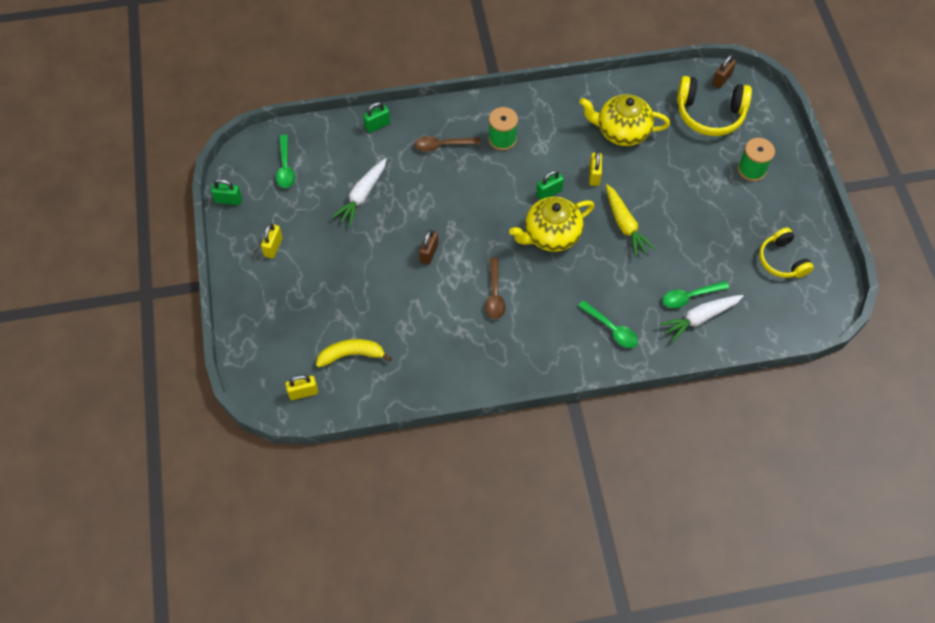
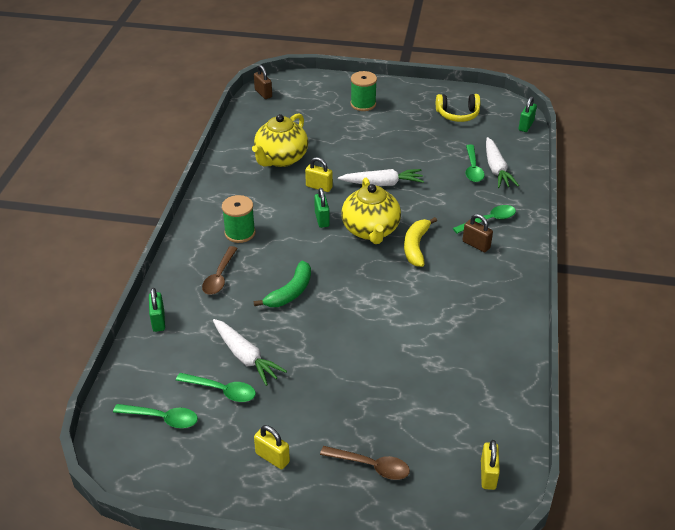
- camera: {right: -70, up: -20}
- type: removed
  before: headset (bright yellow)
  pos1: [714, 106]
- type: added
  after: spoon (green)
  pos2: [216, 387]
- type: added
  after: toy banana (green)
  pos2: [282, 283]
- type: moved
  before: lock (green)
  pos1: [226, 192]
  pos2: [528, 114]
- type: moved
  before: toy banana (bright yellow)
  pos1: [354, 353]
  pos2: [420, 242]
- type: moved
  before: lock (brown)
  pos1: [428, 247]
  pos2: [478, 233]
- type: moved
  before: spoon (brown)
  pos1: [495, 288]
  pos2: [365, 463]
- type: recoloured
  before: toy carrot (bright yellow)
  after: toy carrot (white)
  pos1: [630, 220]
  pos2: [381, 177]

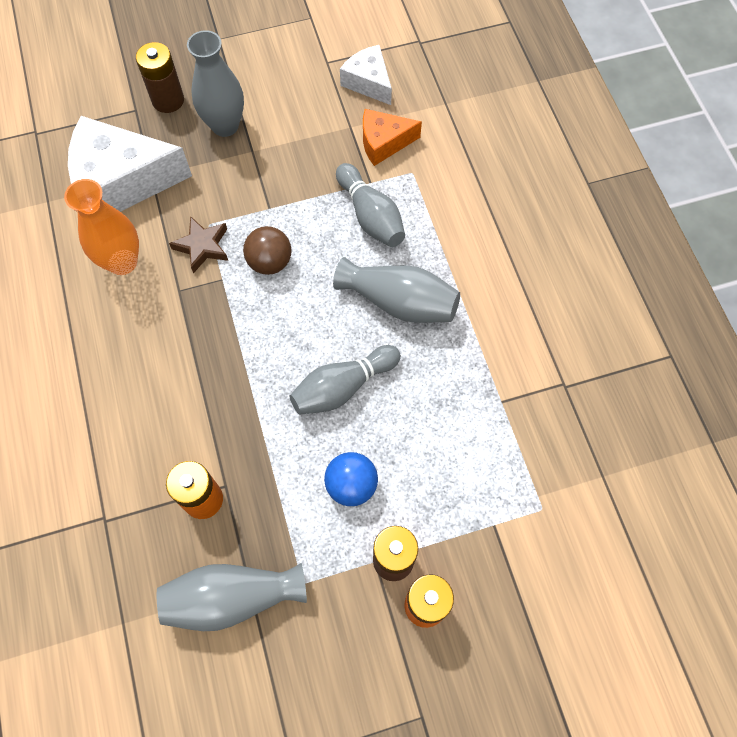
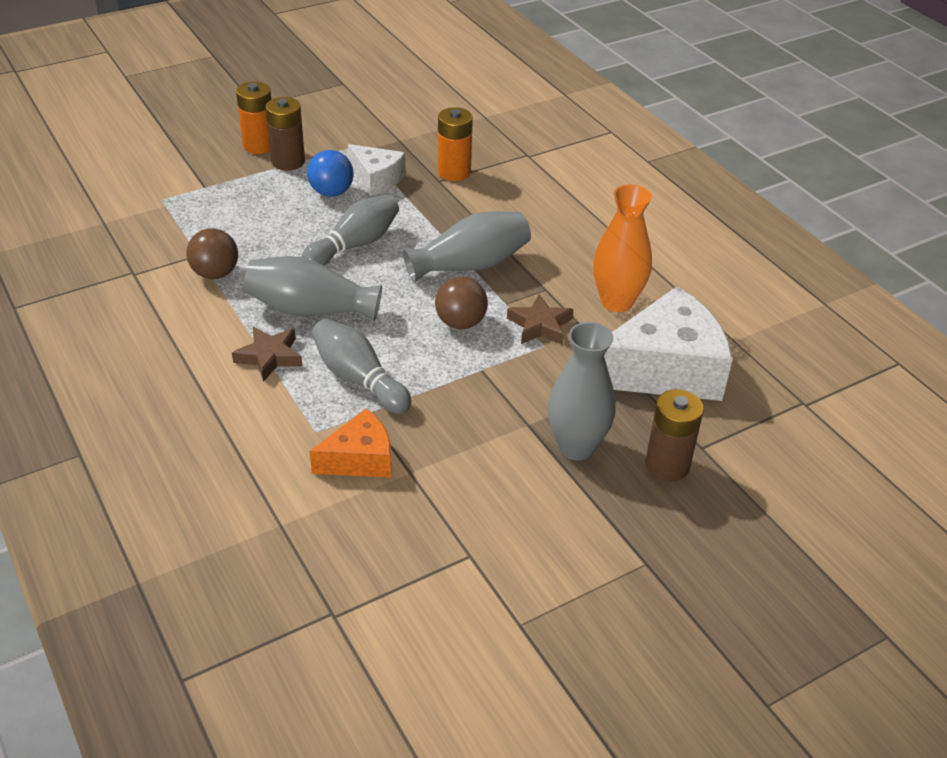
- camera: {right: 165, up: -25}
- type: added
  after: ball (brown)
  pos2: [212, 253]
- type: added
  after: star shape (brown)
  pos2: [267, 354]
- type: moved
  before: vase (ash-grey)
  pos1: [232, 597]
  pos2: [467, 246]
- type: moved
  before: cheese wedge (white)
  pos1: [366, 75]
  pos2: [377, 170]

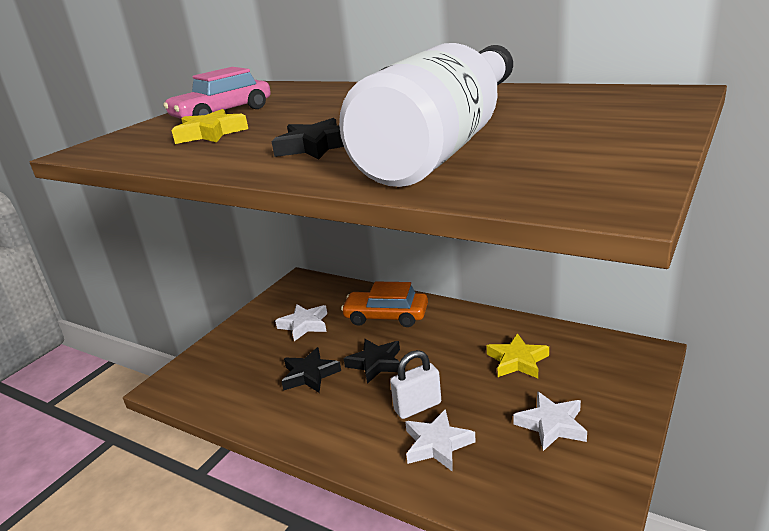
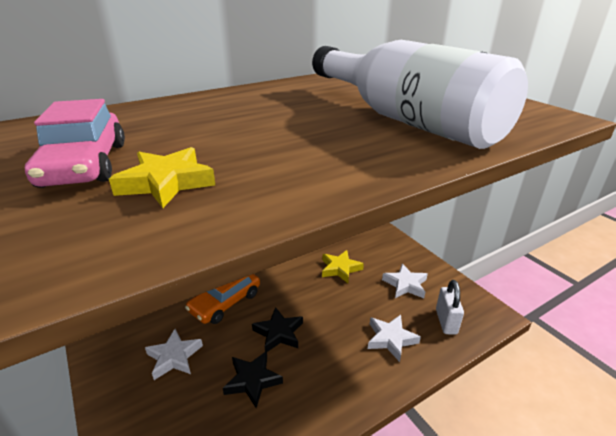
- camera: {right: -65, up: 5}
- type: removed
  before: star shape (jet-black)
  pos1: [307, 139]
- type: moved
  before: lock (white)
  pos1: [415, 384]
  pos2: [450, 307]

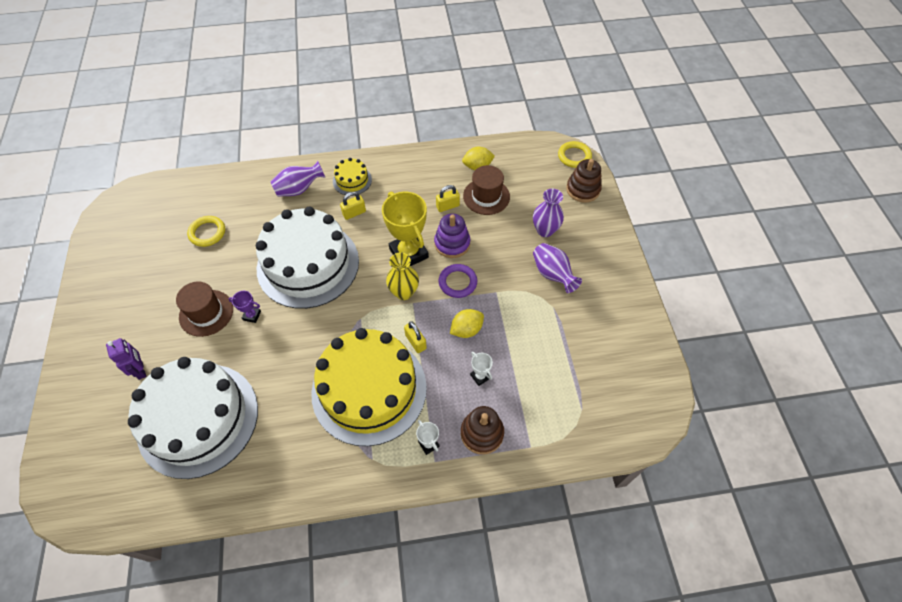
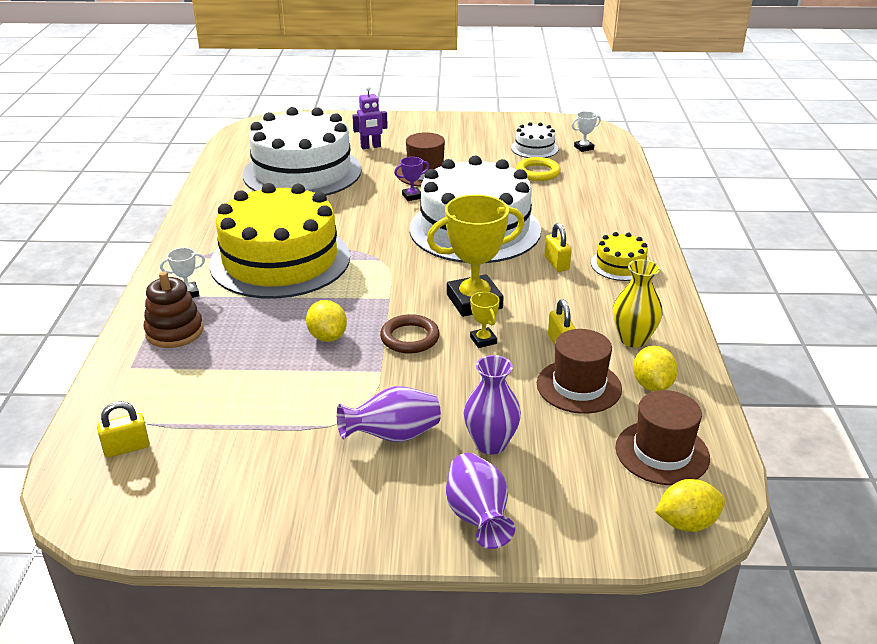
- camera: {right: 100, up: -25}
- type: removed
  before: ring stacker (brown)
  pos1: [584, 181]
- type: added
  after: cake (white)
  pos2: [534, 140]
- type: added
  after: tall hat (brown)
  pos2: [663, 437]
- type: moved
  before: vase (royal purple)
  pos1: [298, 179]
  pos2: [480, 501]
- type: moved
  before: vase (bright yellow)
  pos1: [402, 276]
  pos2: [638, 303]
- type: moved
  before: lock (bright yellow)
  pos1: [415, 337]
  pos2: [123, 429]
- type: moved
  before: trophy (white)
  pos1: [481, 369]
  pos2: [586, 131]
- type: replaced
  before: ring stacker (royal purple)
  after: trophy (bright yellow)
  pos1: [452, 236]
  pos2: [485, 320]
- type: replaced
  before: hoop (bright yellow)
  after: lemon (bright yellow)
  pos1: [575, 154]
  pos2: [690, 505]
- type: recoloured
  before: hoop (royal purple)
  after: hoop (brown)
  pos1: [458, 281]
  pos2: [410, 333]
- type: turned
  before: trophy (royal purple)
  pos1: [245, 307]
  pos2: [411, 179]
  turn: 45

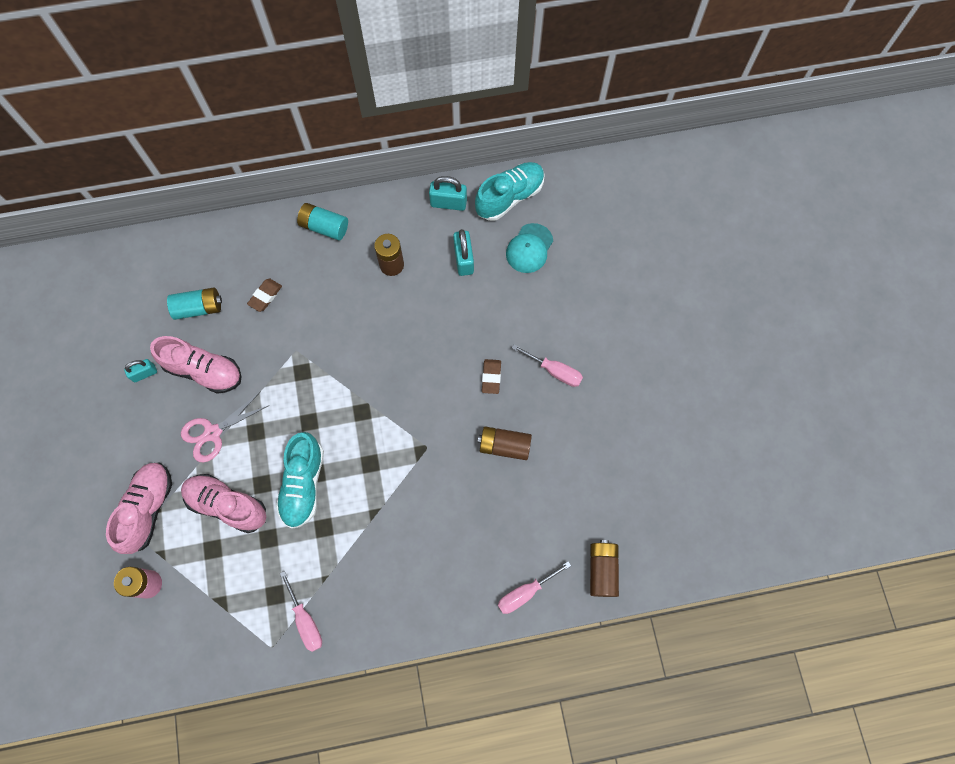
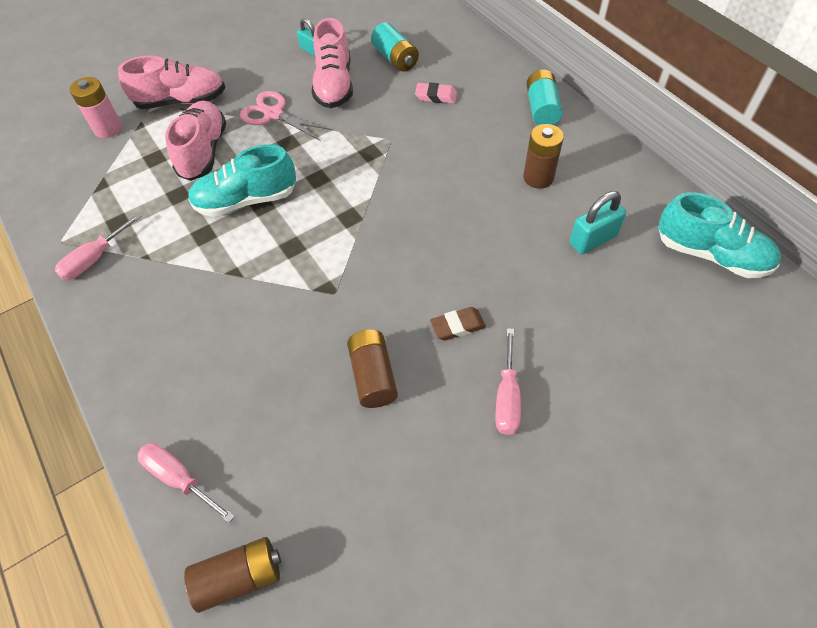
- camera: {right: 70, up: -15}
- type: removed
  before: lock (teal)
  pos1: [448, 193]
- type: removed
  before: cap (teal)
  pos1: [529, 248]
- type: recoloured
  before: gum eraser (brown)
  after: gum eraser (pink)
  pos1: [264, 295]
  pos2: [436, 93]

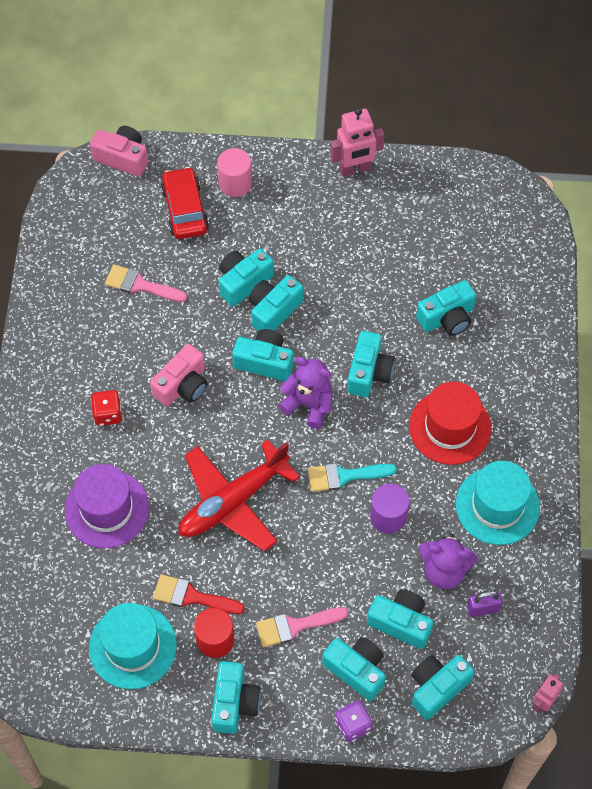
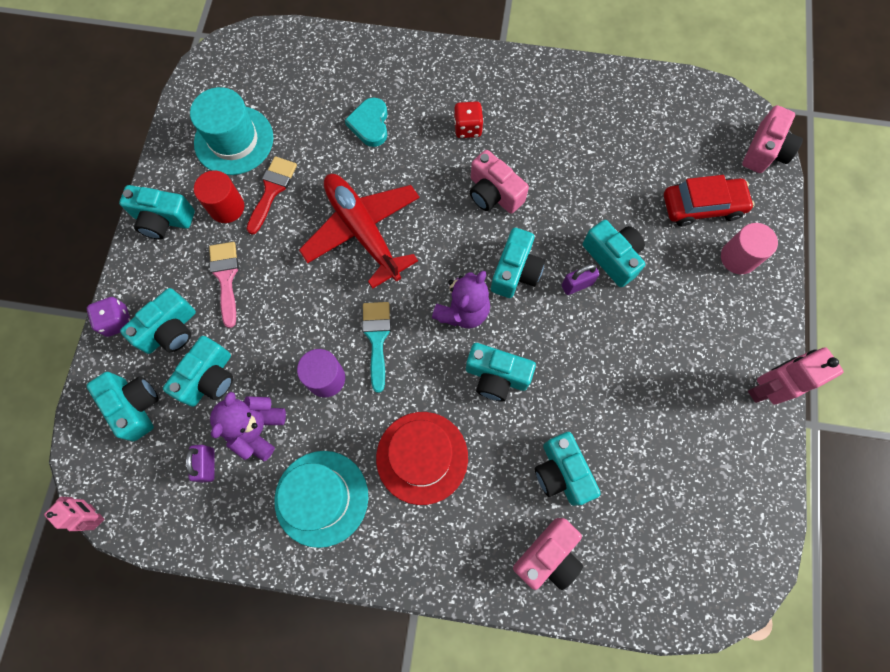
- camera: {right: 95, up: 10}
- type: removed
  before: brush (pink)
  pos1: [146, 283]
- type: added
  after: camera (pink)
  pos2: [548, 554]
- type: replaced
  before: tall hat (royal purple)
  after: heart (teal)
  pos1: [107, 506]
  pos2: [366, 122]
- type: replaced
  before: camera (teal)
  after: lock (royal purple)
  pos1: [276, 303]
  pos2: [580, 279]
- type: turned
  before: toy robot (pink)
  pos1: [357, 142]
  pos2: [795, 376]
  turn: 75

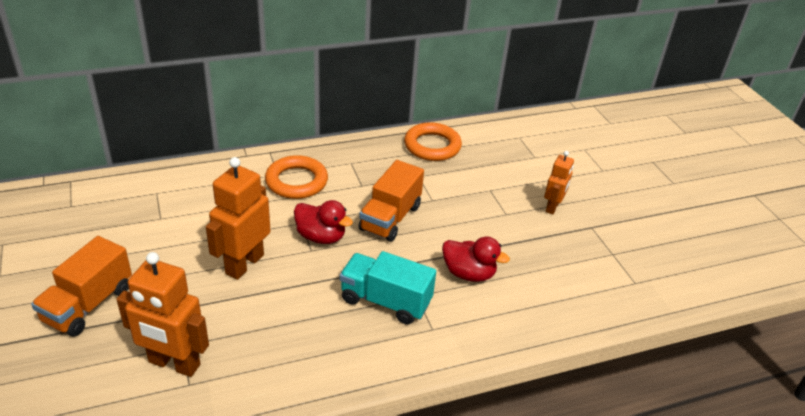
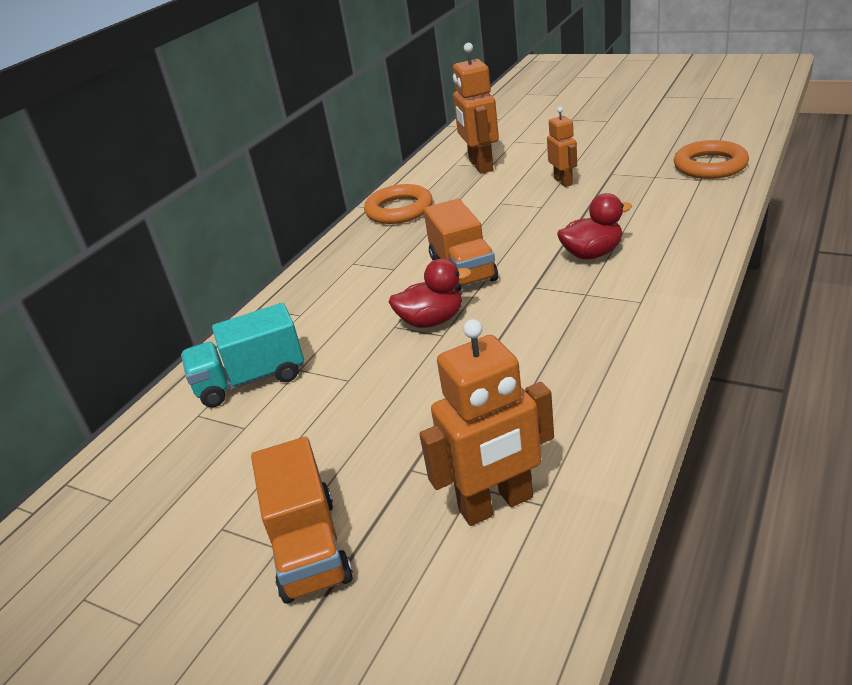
- camera: {right: -35, up: -5}
- type: moved
  before: toy robot (orange-coloured)
  pos1: [238, 218]
  pos2: [476, 108]
- type: moved
  before: hoop (orange-coloured)
  pos1: [296, 177]
  pos2: [711, 159]
- type: moved
  before: toy truck (teal)
  pos1: [388, 288]
  pos2: [242, 355]

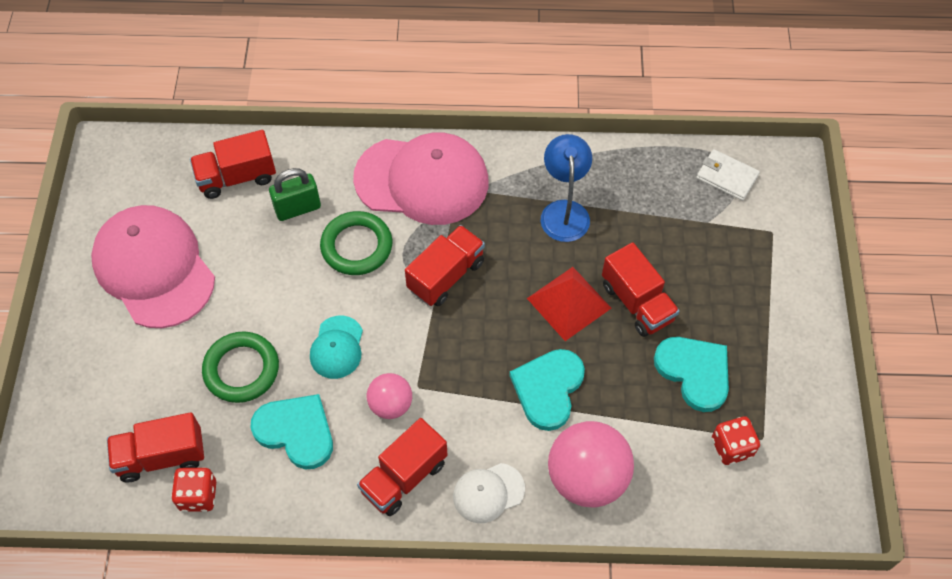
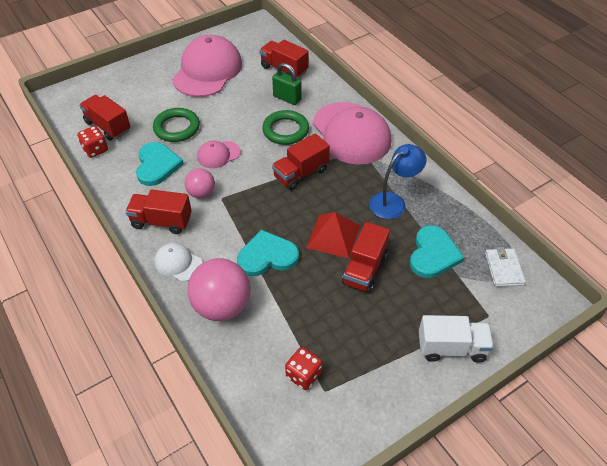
- camera: {right: 55, up: -10}
- type: added
  after: toy truck (white)
  pos2: [456, 339]
- type: moved
  before: heart (teal)
  pos1: [691, 374]
  pos2: [437, 251]
- type: recoloured
  before: cap (teal)
  after: cap (pink)
  pos1: [336, 347]
  pos2: [219, 154]
- type: turned
  before: toy truck (red)
  pos1: [445, 265]
  pos2: [301, 161]
  turn: 135

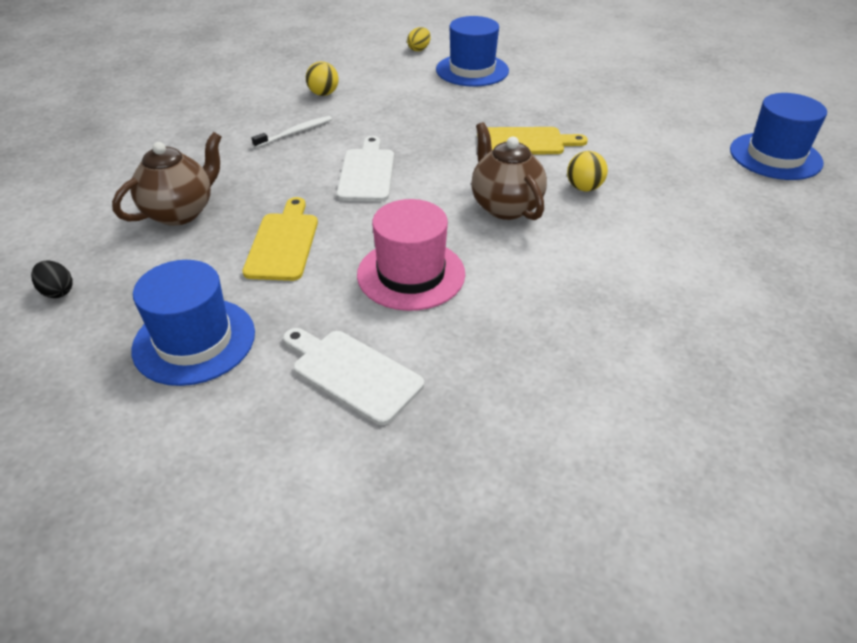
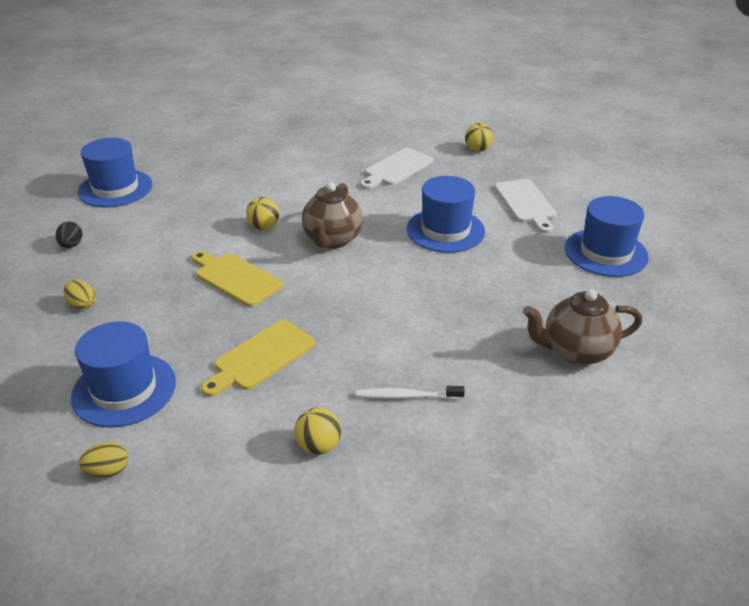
- camera: {right: -140, up: -5}
- type: added
  after: egg (bright yellow)
  pos2: [80, 295]
- type: added
  after: ball (bright yellow)
  pos2: [479, 137]
- type: moved
  before: egg (jet-black)
  pos1: [52, 279]
  pos2: [69, 235]
- type: moved
  before: bread board (bright yellow)
  pos1: [280, 239]
  pos2: [258, 358]
- type: moved
  before: bread board (white)
  pos1: [365, 168]
  pos2: [396, 168]
- type: recoloured
  before: tall hat (pink)
  after: tall hat (blue)
  pos1: [411, 255]
  pos2: [446, 214]

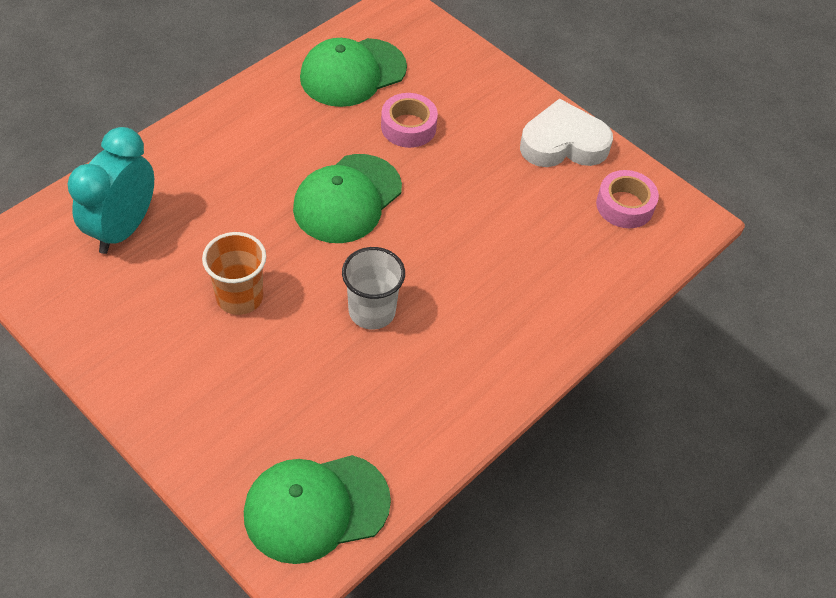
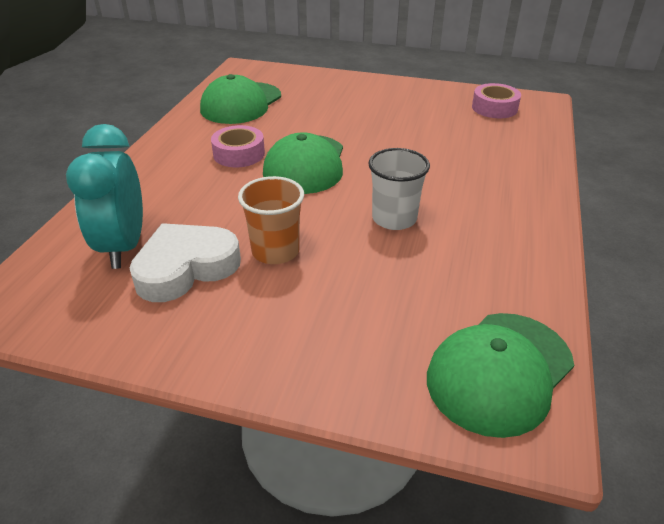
- camera: {right: -25, up: -15}
- type: moved
  before: sticky tape (pink)
  pos1: [409, 120]
  pos2: [238, 146]
- type: moved
  before: heart (white)
  pos1: [566, 133]
  pos2: [185, 262]

